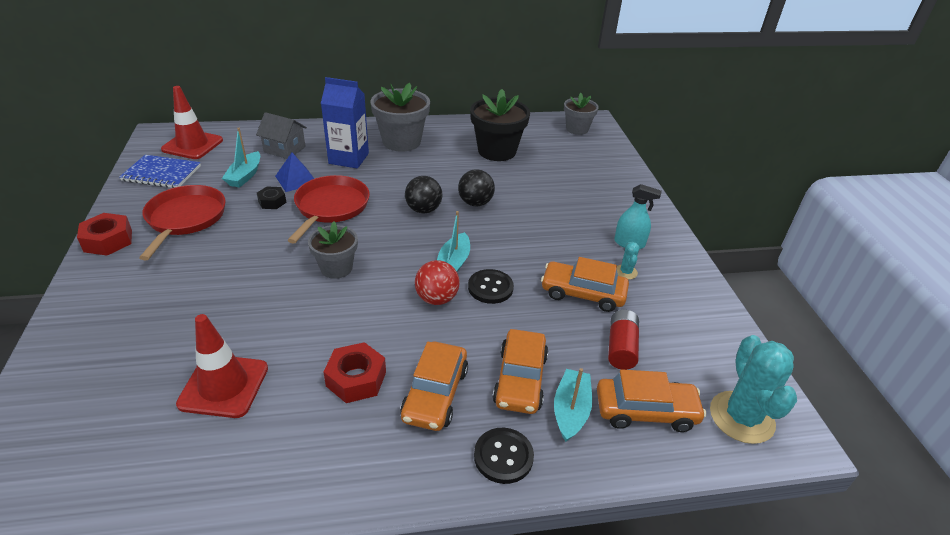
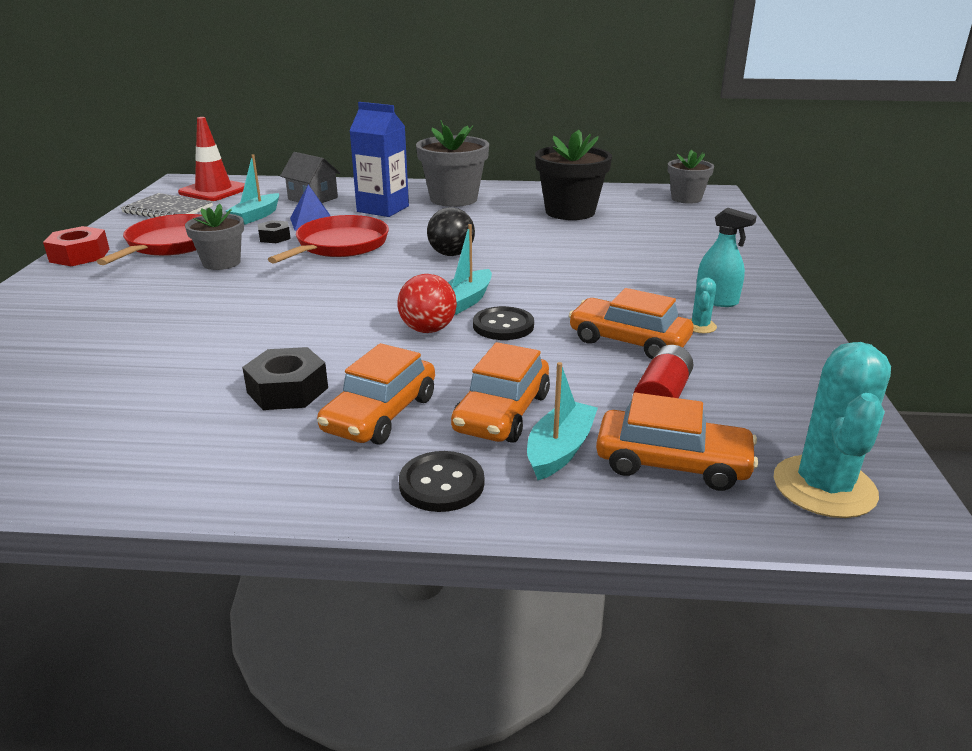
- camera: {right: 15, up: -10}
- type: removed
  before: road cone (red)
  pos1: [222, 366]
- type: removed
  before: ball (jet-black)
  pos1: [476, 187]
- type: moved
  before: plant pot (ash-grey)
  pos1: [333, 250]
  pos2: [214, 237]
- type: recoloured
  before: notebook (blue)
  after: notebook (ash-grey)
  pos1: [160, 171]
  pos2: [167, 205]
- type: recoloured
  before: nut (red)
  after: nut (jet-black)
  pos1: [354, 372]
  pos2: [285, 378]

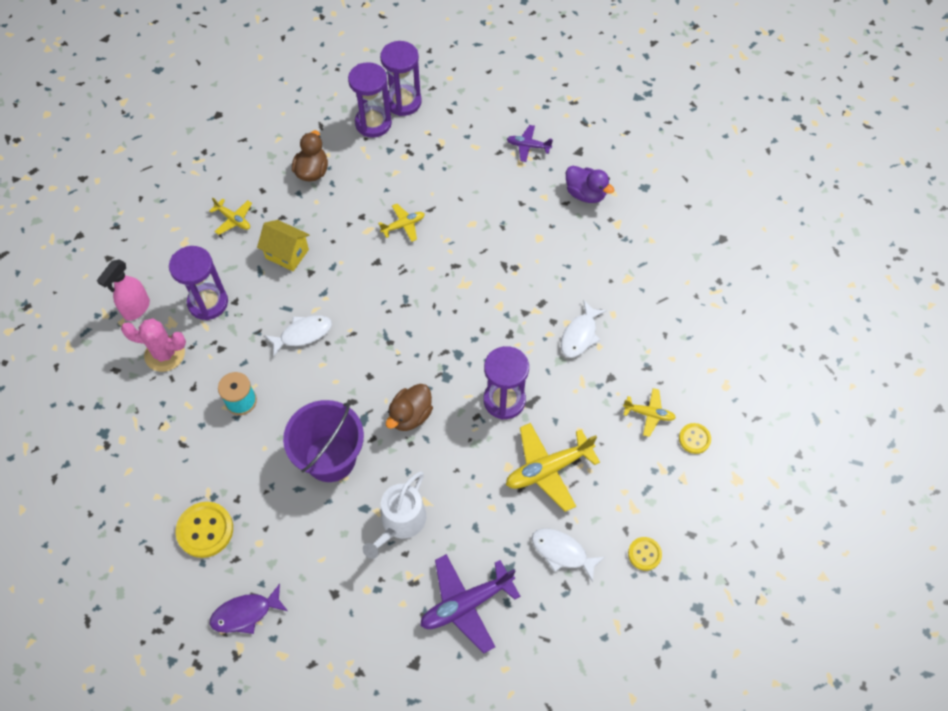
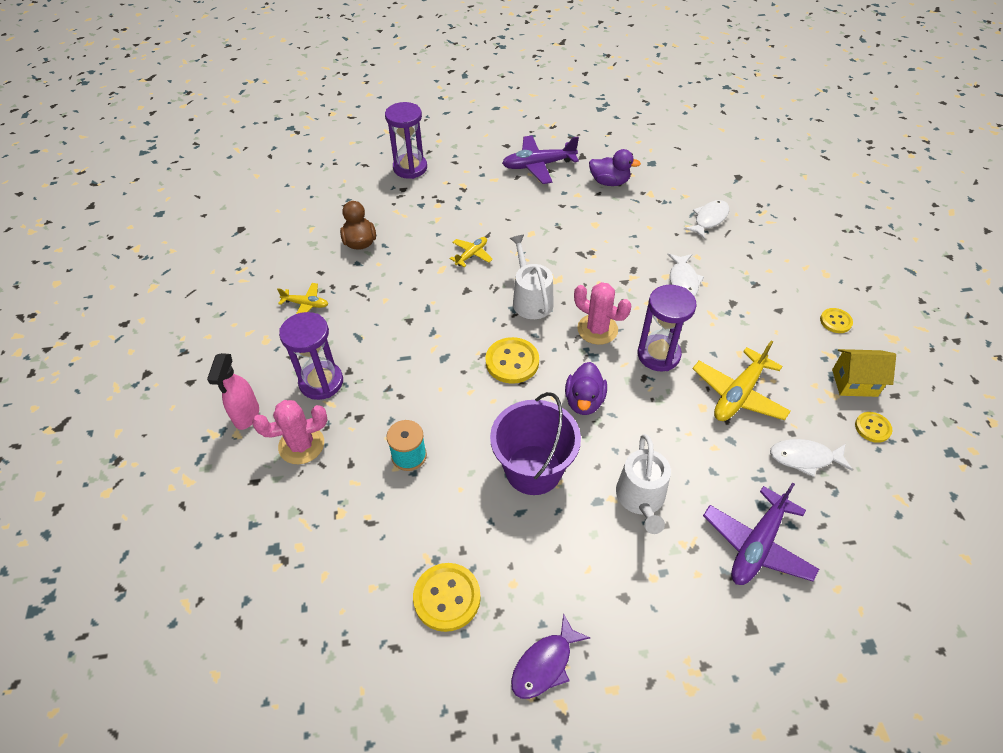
- camera: {right: -25, up: -10}
- type: removed
  before: sandglass (royal purple)
  pos1: [370, 99]
- type: removed
  before: toy plane (bright yellow)
  pos1: [649, 412]
- type: added
  after: button (bright yellow)
  pos2: [512, 360]
- type: added
  after: watering pot (white)
  pos2: [532, 277]
- type: added
  after: cactus (pink)
  pos2: [602, 313]
- type: moved
  before: toy house (bright yellow)
  pos1: [283, 245]
  pos2: [864, 373]
- type: moved
  before: toy fish (white)
  pos1: [298, 336]
  pos2: [706, 219]
- type: recoloured
  before: rubber duck (brown)
  after: rubber duck (royal purple)
  pos1: [409, 407]
  pos2: [586, 388]
- type: resized
  before: toy plane (royal purple)
  pos1: [530, 143]
  pos2: [540, 159]
  scale: 1.81

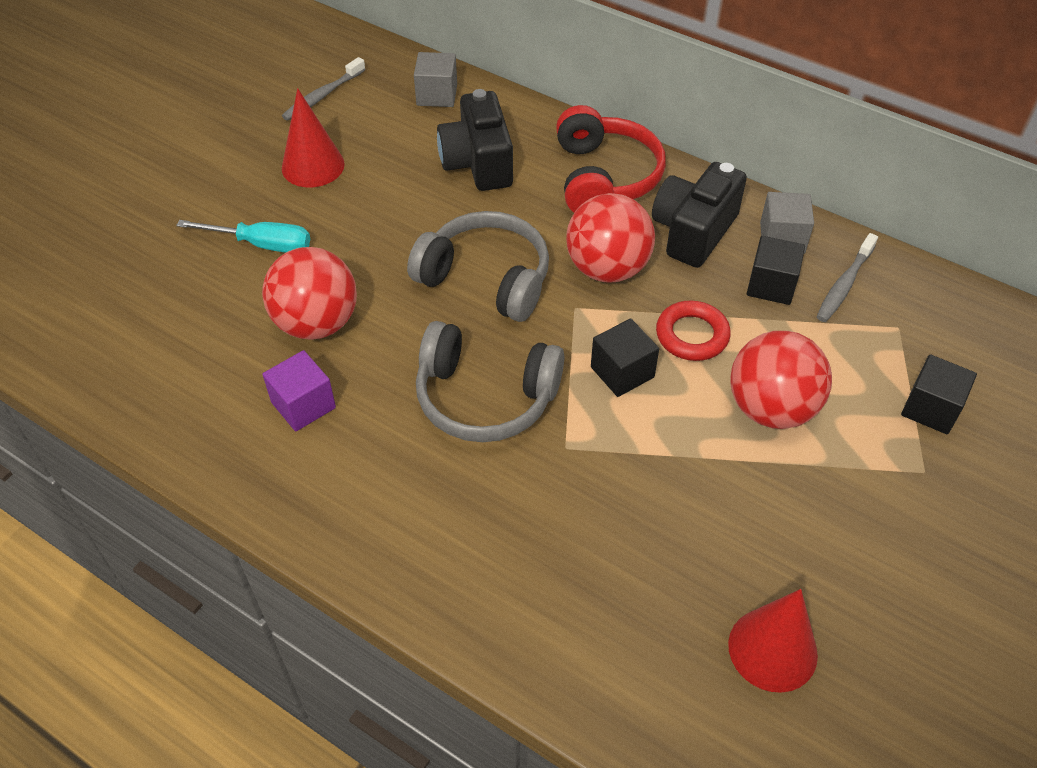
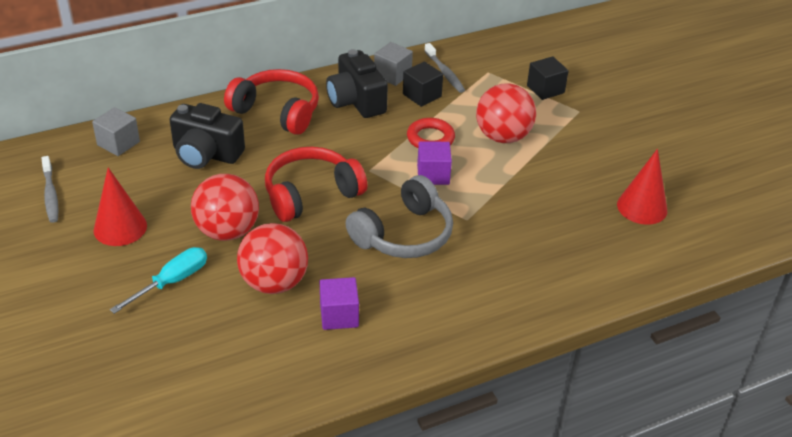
- camera: {right: -60, up: -10}
- type: moved
  before: ball (red)
  pos1: [610, 237]
  pos2: [225, 207]
- type: recoloured
  before: headset (ash-grey)
  after: headset (red)
  pos1: [478, 266]
  pos2: [316, 184]
- type: recoloured
  before: block (jet-black)
  after: block (royal purple)
  pos1: [625, 358]
  pos2: [434, 163]

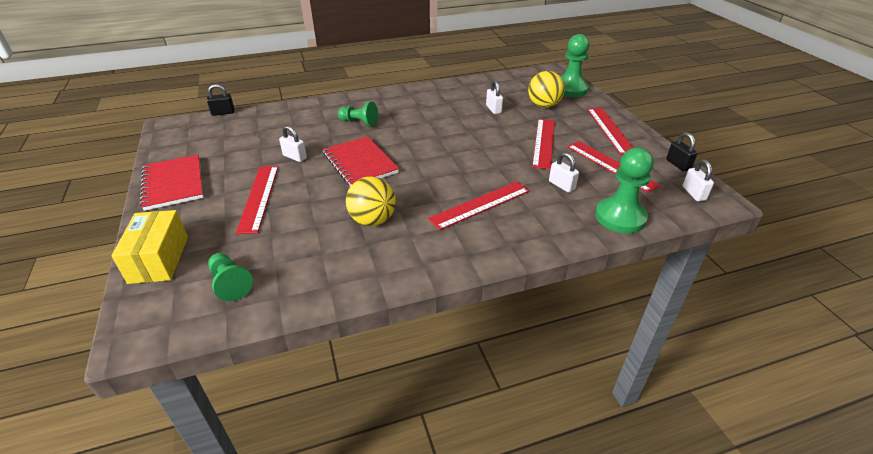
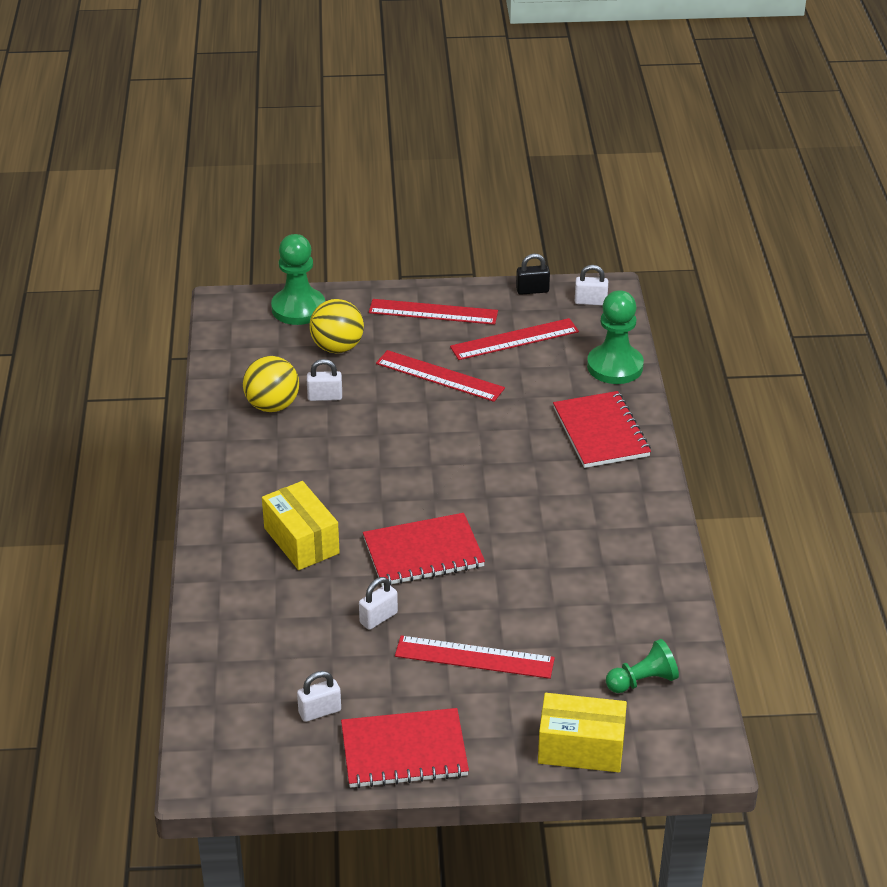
- camera: {right: -75, up: 0}
- type: removed
  before: lock (jet-black)
  pos1: [221, 100]
- type: removed
  before: measuring stick (red)
  pos1: [479, 205]
- type: added
  after: notebook (red)
  pos2: [602, 429]
- type: moved
  before: ball (bright yellow)
  pos1: [371, 201]
  pos2: [271, 384]
- type: moved
  before: lock (white)
  pos1: [564, 172]
  pos2: [319, 696]
- type: replaced
  before: chess pawn (green)
  after: box (bright yellow)
  pos1: [358, 114]
  pos2: [301, 525]

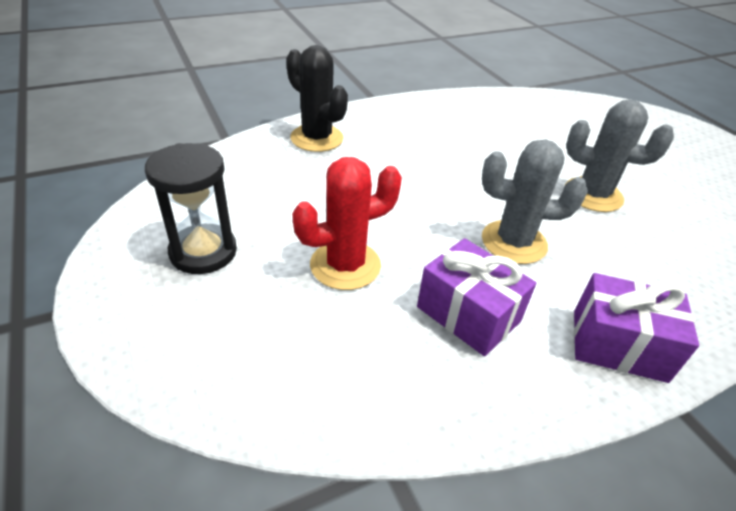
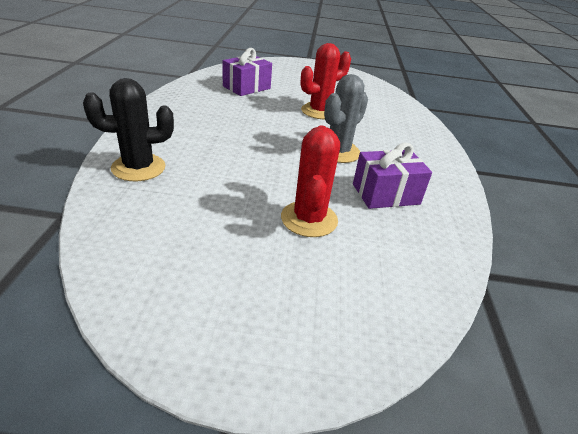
- camera: {right: -60, up: -5}
- type: removed
  before: sandglass (jet-black)
  pos1: [191, 208]
- type: moved
  before: wrapped gift (royal purple)
  pos1: [636, 328]
  pos2: [247, 72]
- type: recoloured
  before: cactus (ash-grey)
  after: cactus (red)
  pos1: [620, 156]
  pos2: [325, 81]

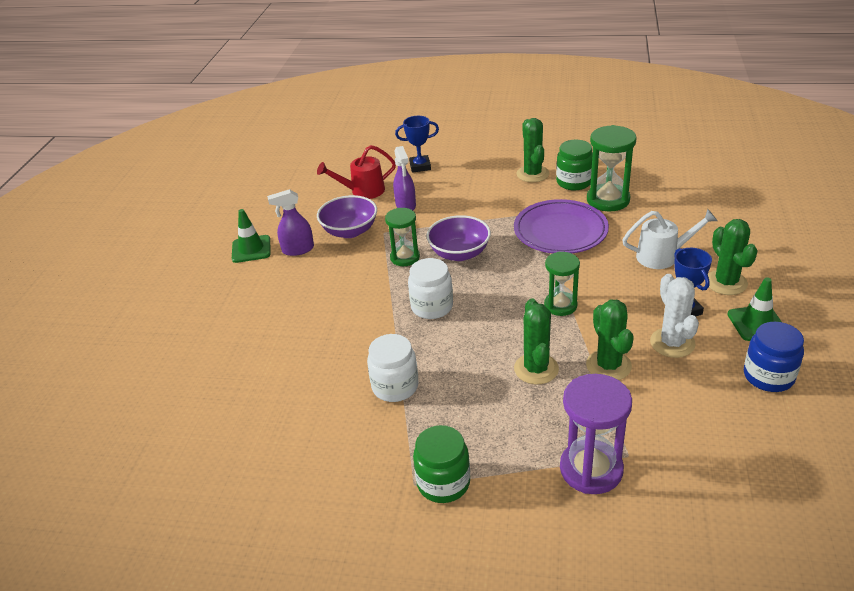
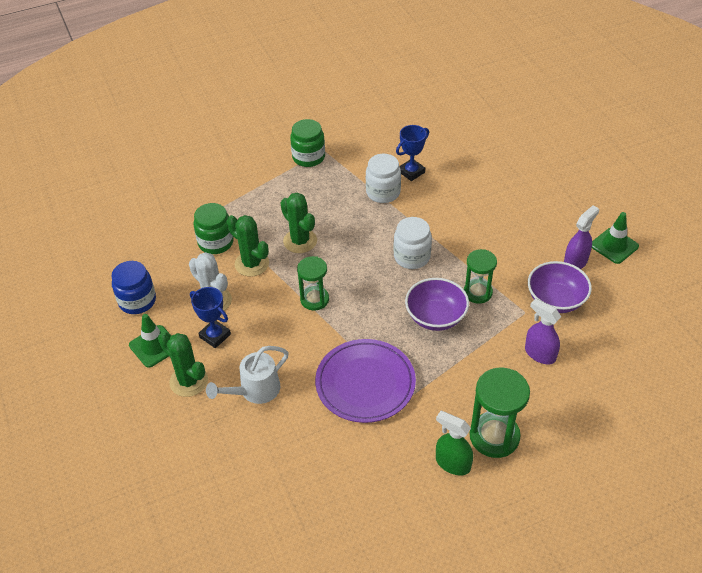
- camera: {right: 145, up: 10}
- type: removed
  before: watering pot (red)
  pos1: [356, 172]
- type: removed
  before: sandglass (royal purple)
  pos1: [596, 434]
- type: moved
  before: trophy (blue)
  pos1: [417, 144]
  pos2: [412, 153]
- type: moved
  before: jam jar (green)
  pos1: [574, 165]
  pos2: [213, 228]
- type: moved
  before: sandglass (green)
  pos1: [612, 168]
  pos2: [500, 413]
- type: replaced
  before: cactus (green)
  after: sprayer (green)
  pos1: [532, 150]
  pos2: [454, 443]

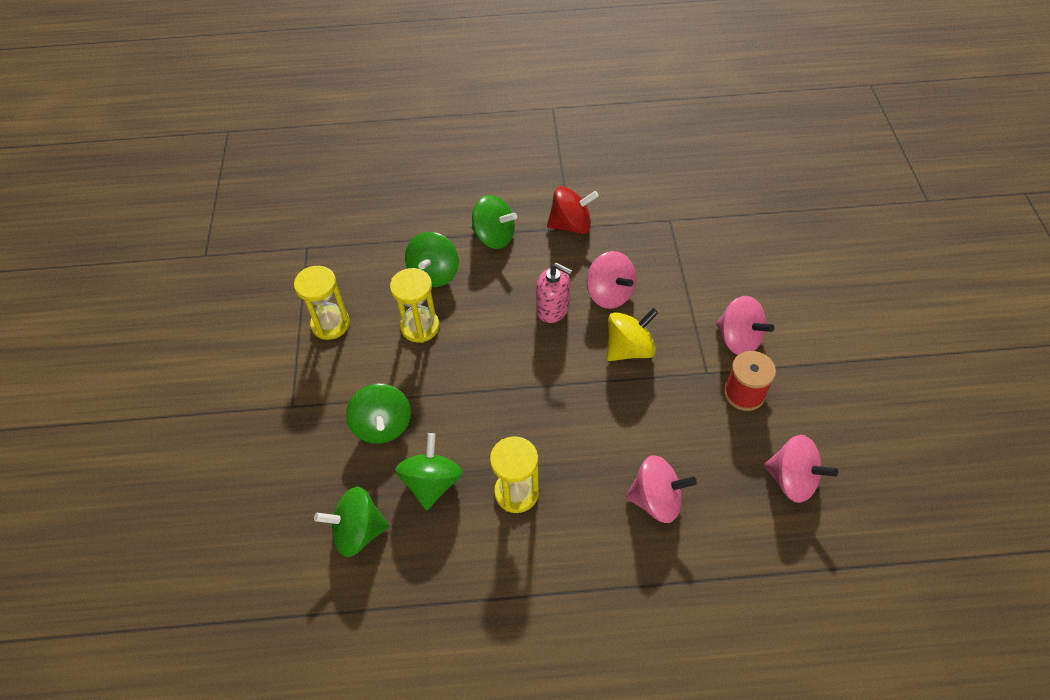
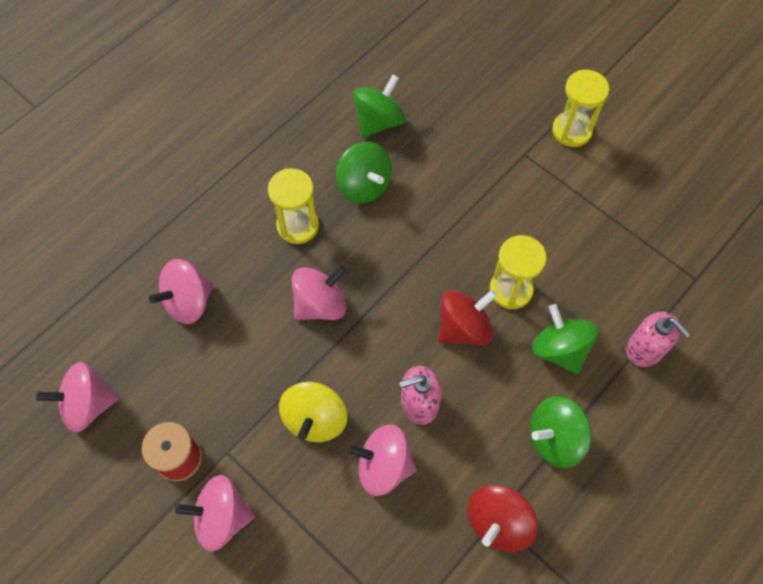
- camera: {right: 135, up: 10}
- type: removed
  before: whirligig (green)
  pos1: [378, 414]
- type: added
  after: whirligig (pink)
  pos2: [319, 292]
- type: added
  after: whirligig (red)
  pos2: [468, 317]
- type: added
  after: soap dispenser (pink)
  pos2: [658, 339]
- type: moved
  before: sandglass (bright yellow)
  pos1: [322, 303]
  pos2: [580, 108]

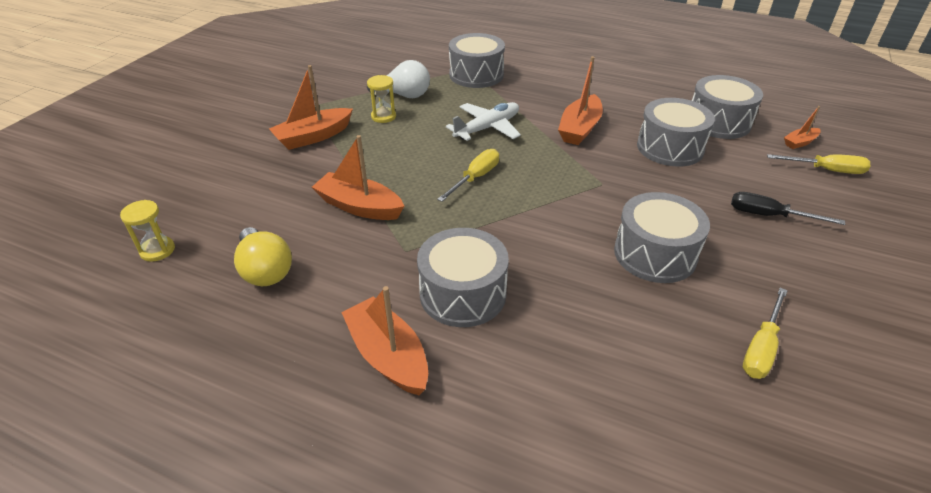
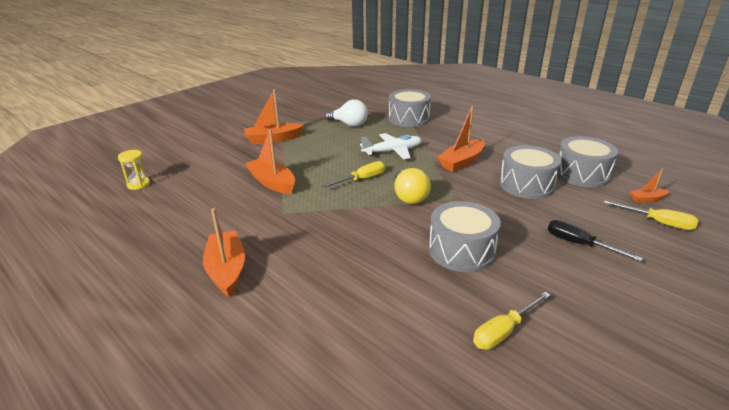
- camera: {right: 20, up: -10}
- type: removed
  before: sandglass (bright yellow)
  pos1: [381, 99]
- type: removed
  before: toy drum (ash-grey)
  pos1: [463, 277]
- type: moved
  before: light bulb (bright yellow)
  pos1: [263, 256]
  pos2: [412, 186]

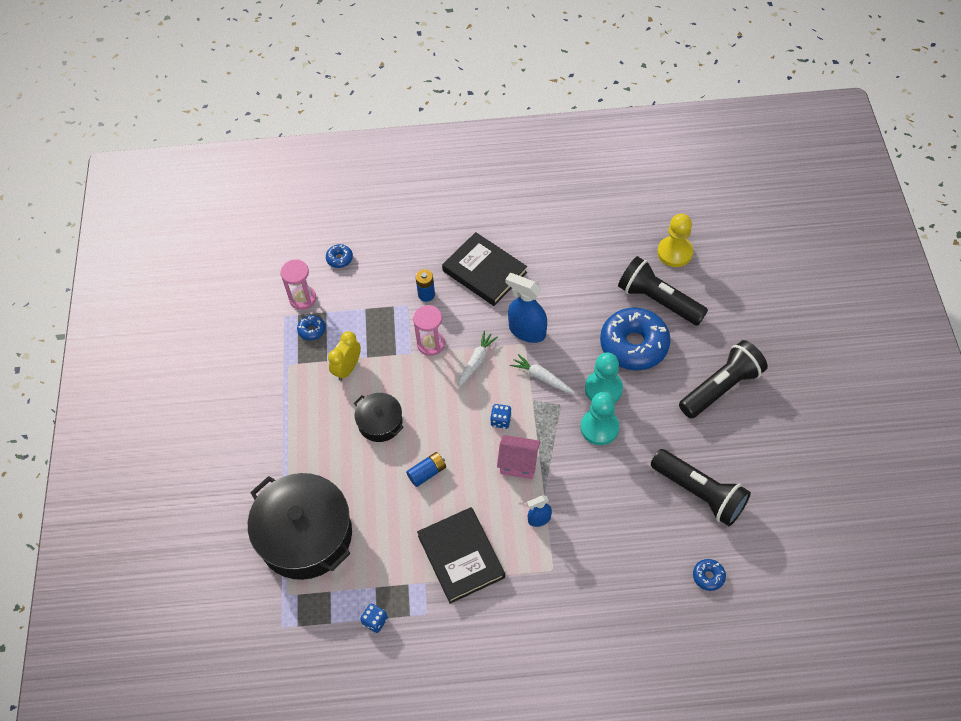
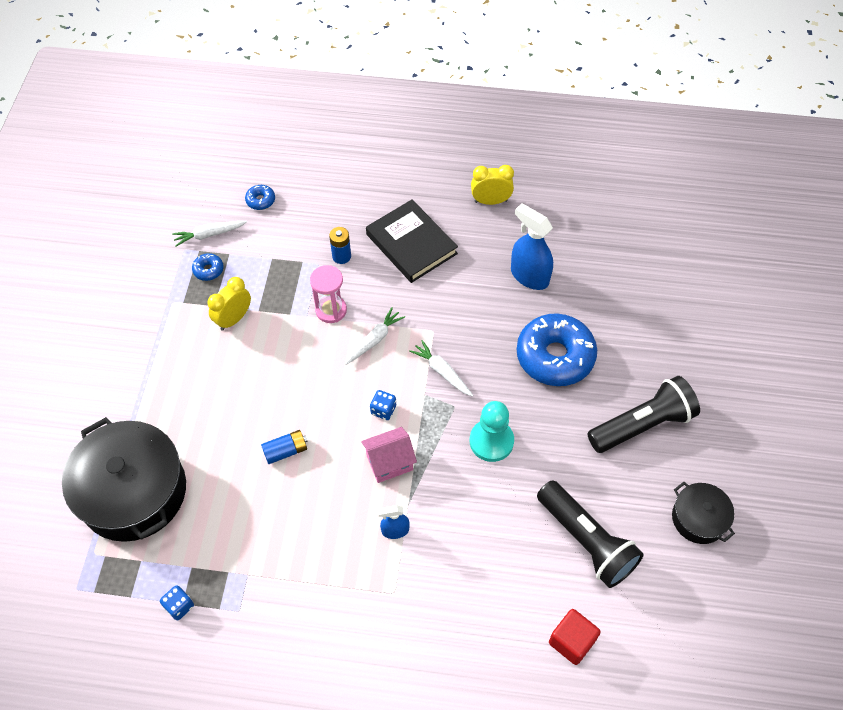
- camera: {right: 10, up: 0}
- type: removed
  before: hardcover (jet-black)
  pos1: [461, 555]
- type: removed
  before: chess pawn (teal)
  pos1: [604, 378]
- type: removed
  before: torch (jet-black)
  pos1: [663, 291]
- type: removed
  before: chess pawn (bright yellow)
  pos1: [675, 240]
- type: added
  after: clock (bright yellow)
  pos2: [492, 185]
- type: moved
  before: cooking pot (jet-black)
  pos1: [379, 417]
  pos2: [703, 513]
- type: moved
  before: sprayer (blue)
  pos1: [526, 308]
  pos2: [532, 247]
- type: replaced
  before: sandglass (pink)
  after: toy carrot (white)
  pos1: [298, 284]
  pos2: [209, 234]
- type: replaced
  before: doughnut (blue)
  after: block (red)
  pos1: [709, 575]
  pos2: [575, 637]
- type: turned
  before: toy house (pink)
  pos1: [519, 457]
  pos2: [389, 455]
  turn: -45

